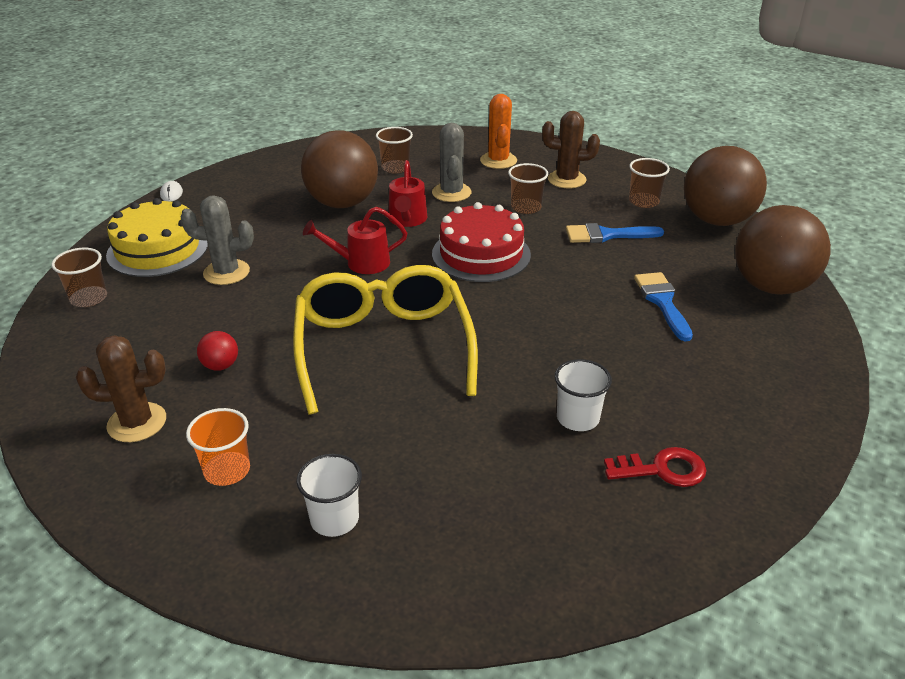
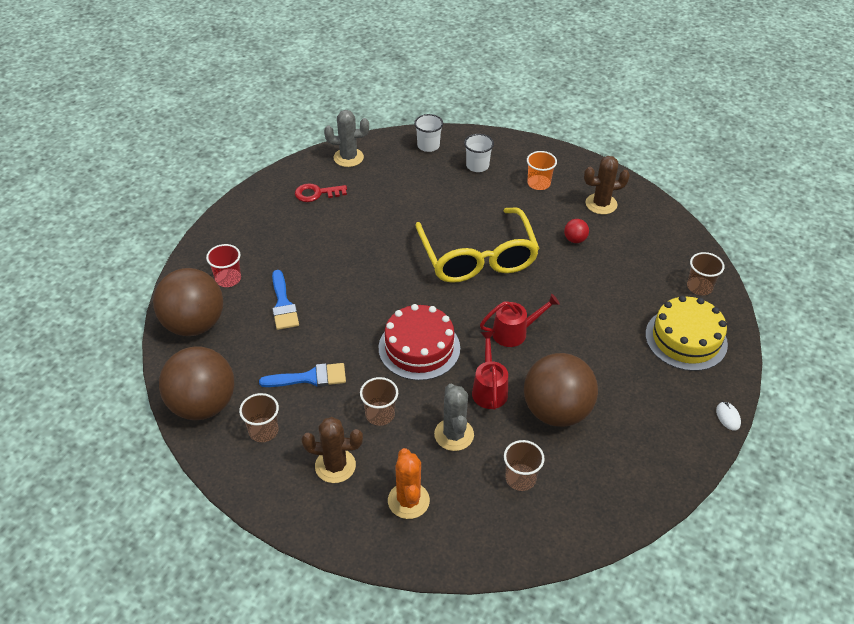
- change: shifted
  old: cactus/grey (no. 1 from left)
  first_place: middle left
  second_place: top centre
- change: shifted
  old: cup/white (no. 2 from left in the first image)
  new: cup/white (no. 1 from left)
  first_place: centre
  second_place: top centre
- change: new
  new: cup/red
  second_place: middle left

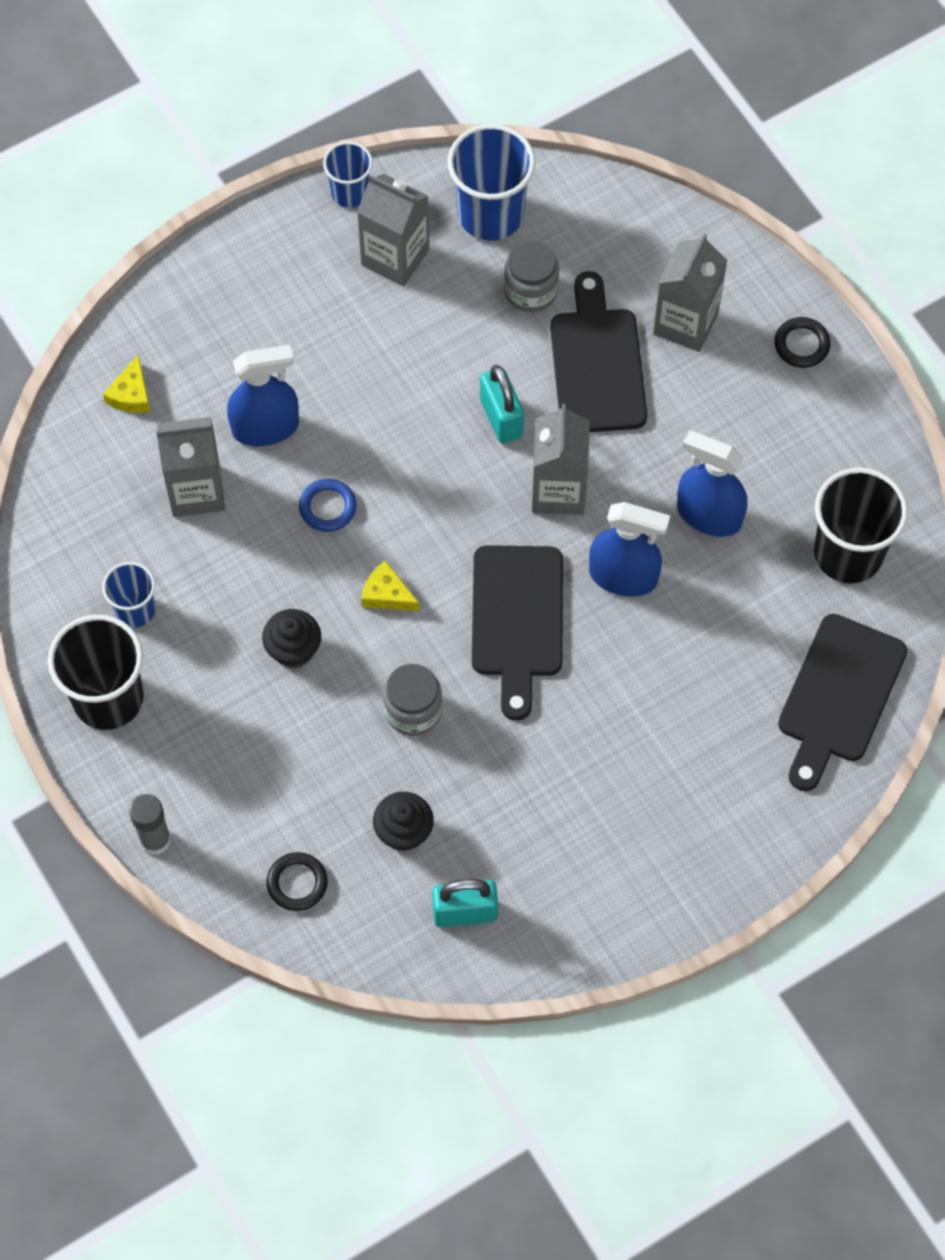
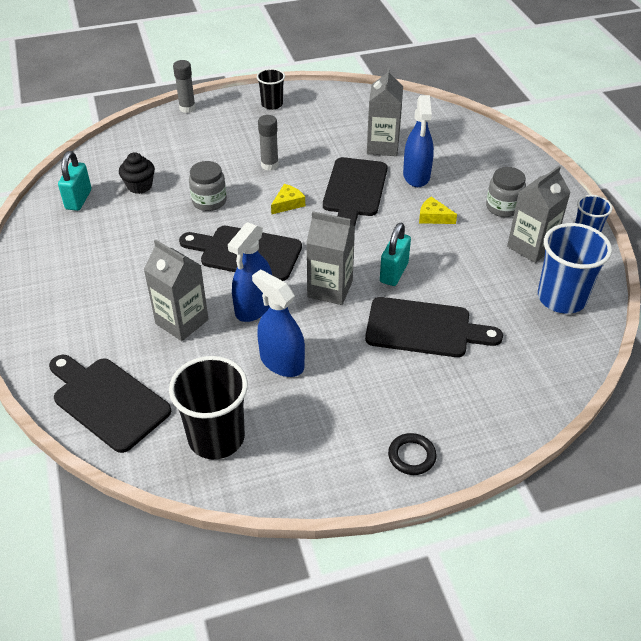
- change: scaled
  old: cup/black (no. 1 from left in the first image)
  first_place: middle left
  second_place: top centre
  factor: 0.57
- change: gone
  old: cup/blue (no. 1 from left)
  first_place: middle left
- change: shifted
  old: cheese/yellow (no. 1 from left in the first image)
  new: cheese/yellow (no. 2 from left)
  first_place: top left
  second_place: top right
- change: swapped
  old: cupcake/black (no. 1 from left)
  new: glue stick/grey (no. 2 from left)
  first_place: middle left
  second_place: top centre
- change: gone
  old: ring/black (no. 1 from left)
  first_place: bottom left
- change: swapped
  old: ring/blue
  new: cutting board/black (no. 3 from left)
  first_place: centre
  second_place: top centre
- change: rotated
  old: padlock/turquoise (no. 2 from left)
  first_place: top centre
  second_place: centre
  degrees: -60
- change: shifted
  old: jar/grey (no. 2 from left)
  first_place: top centre
  second_place: top right
- change: shifted
  old: carton/grey (no. 4 from left in the first image)
  new: carton/grey (no. 1 from left)
  first_place: top right
  second_place: middle left
- change: rotated
  old: spray bottle/blue (no. 3 from left in the first image)
  first_place: middle right
  second_place: centre
  degrees: -90

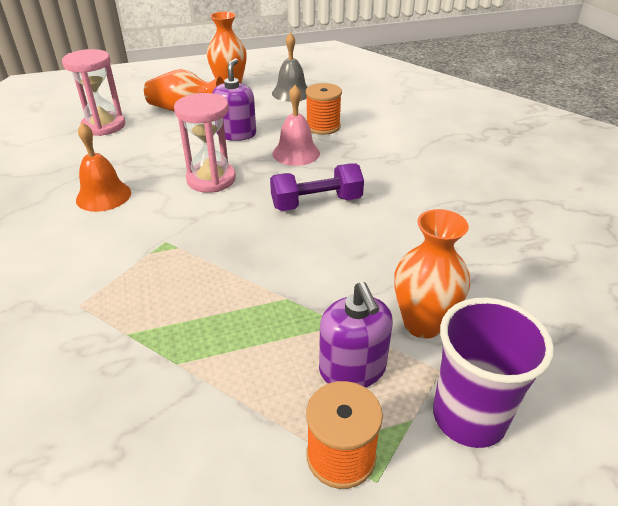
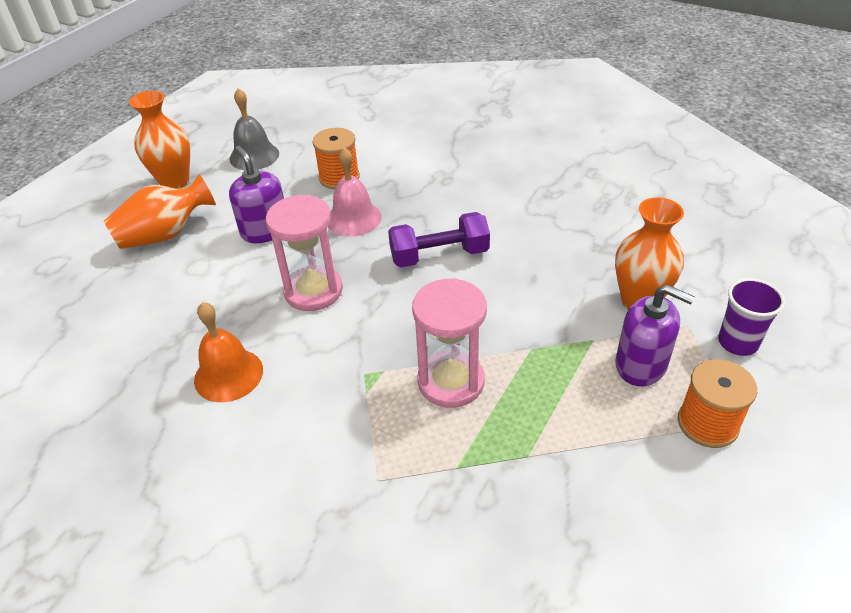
- change: shifted
  old: hourglass/pink (no. 1 from left in the first image)
  new: hourglass/pink (no. 2 from left)
  first_place: top left
  second_place: centre
- change: rotated
  old: dumbbell/purple
  first_place: centre
  second_place: centre
  degrees: 45
- change: scaled
  old: cup/purple
  first_place: bottom right
  second_place: middle right
  factor: 0.65

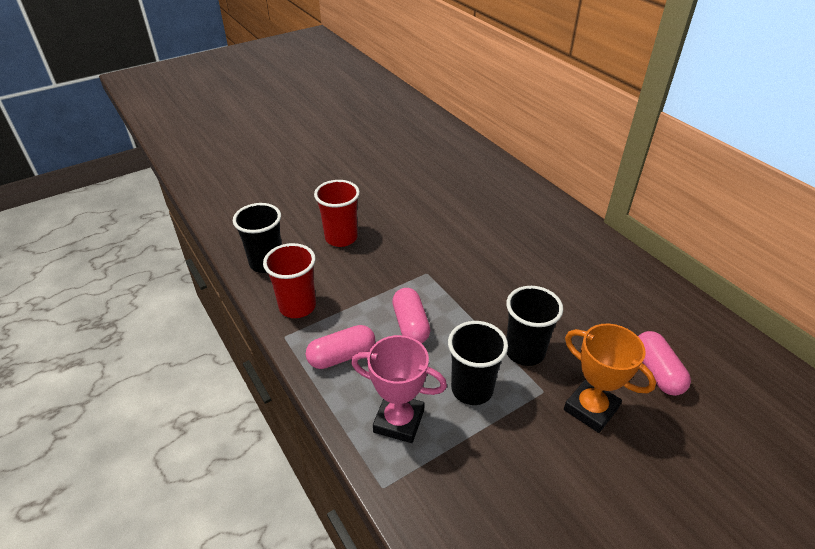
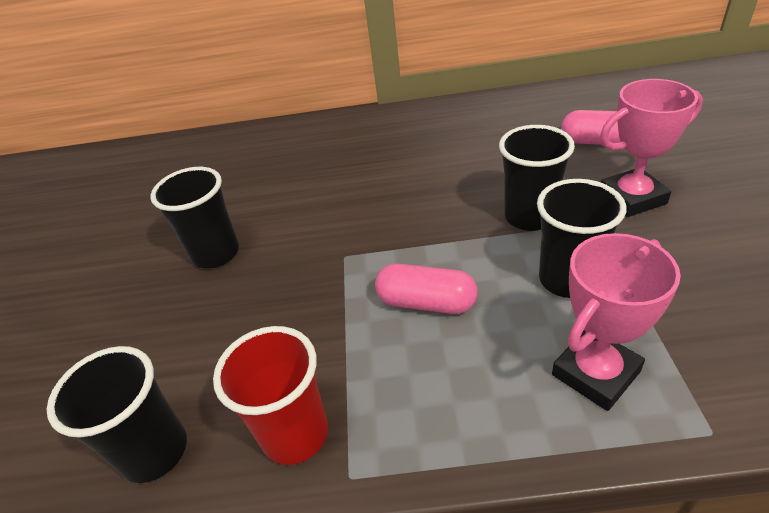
- change: gone
  old: capsule/pink (no. 1 from left)
  first_place: centre
- change: gone
  old: cup/red (no. 2 from left)
  first_place: centre
- change: repainted
  old: trophy/orange
  new: trophy/pink (no. 2 from left)
  first_place: bottom right
  second_place: top right
- change: new
  new: cup/black (no. 2 from left)
  second_place: middle left

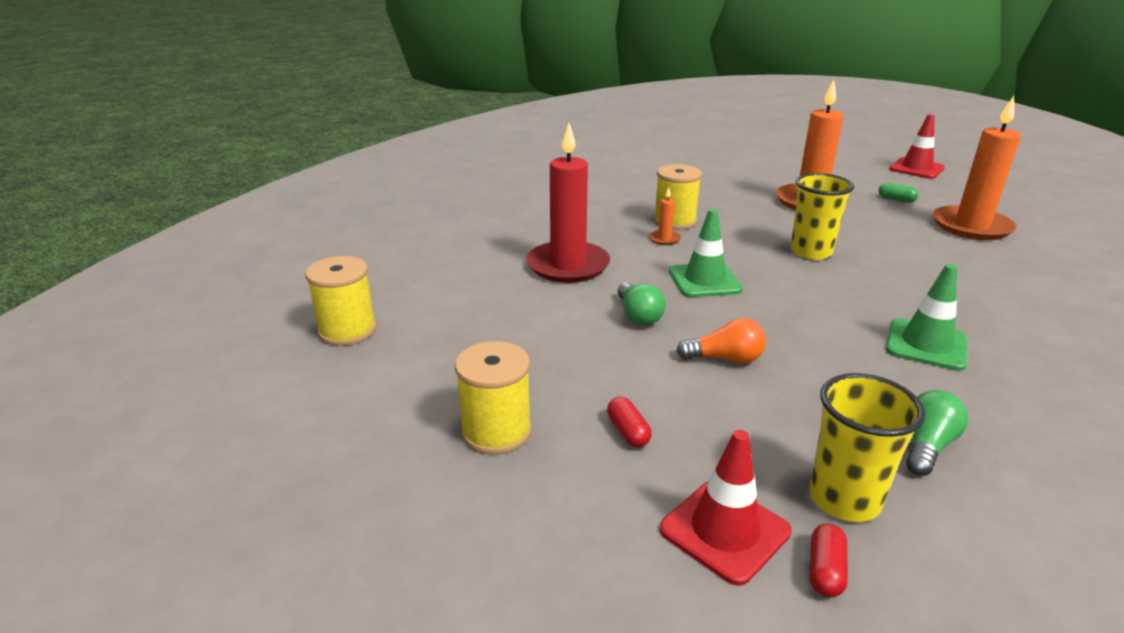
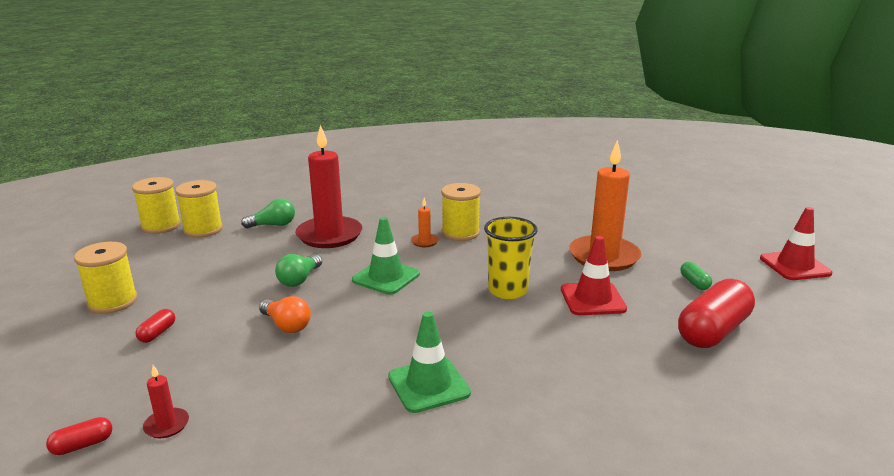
- change: shifted
  old: traffic cone/red (no. 1 from left)
  first_place: bottom centre
  second_place: centre
- change: swapped
  old: cup/yellow (no. 2 from left)
  new: candle/red (no. 1 from left)
  first_place: bottom right
  second_place: bottom left
- change: shifted
  old: light bulb/green (no. 2 from left in the first image)
  new: light bulb/green (no. 1 from left)
  first_place: bottom right
  second_place: middle left
- change: swapped
  old: candle/orange (no. 3 from left)
  new: capsule/red (no. 3 from left)
  first_place: top right
  second_place: middle right
- change: new
  new: spool/yellow (no. 3 from left)
  second_place: middle left

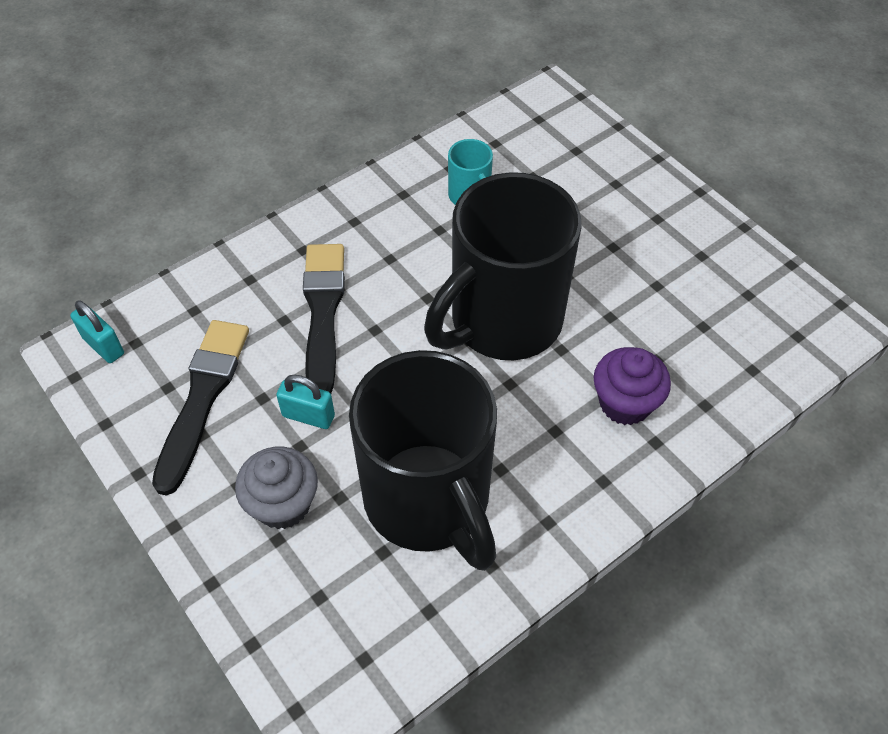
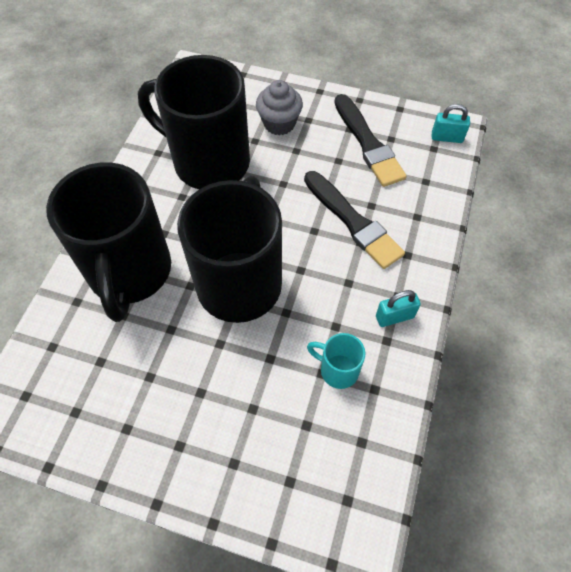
- change: shifted
  old: padlock/turquoise (no. 2 from left in the first image)
  new: padlock/turquoise (no. 1 from left)
  first_place: centre
  second_place: middle right
- change: swapped
  old: cupcake/purple
  new: mug/black (no. 1 from left)
  first_place: middle right
  second_place: middle left

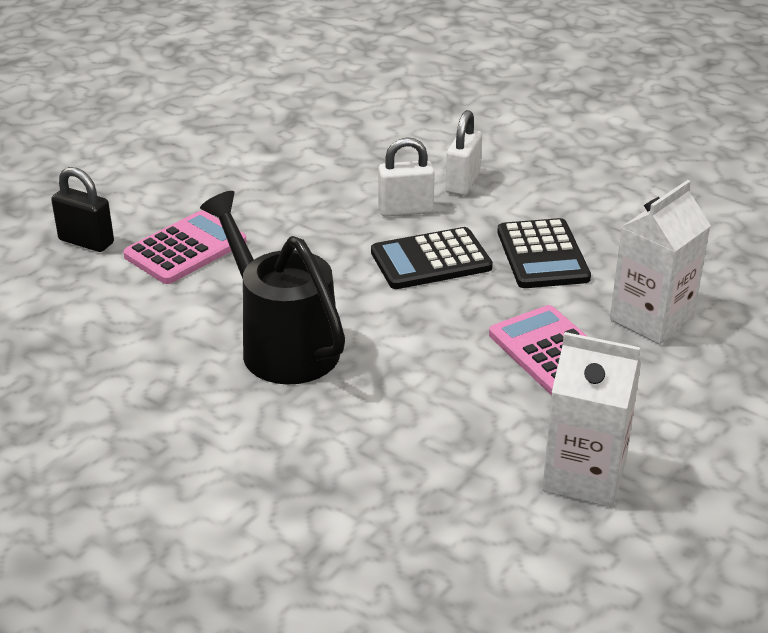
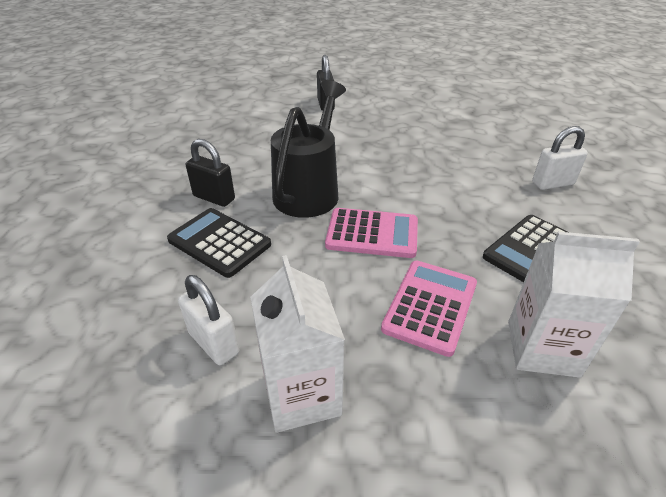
- change: shifted
  old: calculator/pink (no. 1 from left)
  first_place: middle left
  second_place: centre
- change: shifted
  old: calculator/black (no. 1 from left)
  first_place: centre
  second_place: middle left
- change: shifted
  old: padlock/white (no. 1 from left)
  first_place: top centre
  second_place: middle left
- change: new
  new: padlock/black (no. 1 from left)
  second_place: middle left

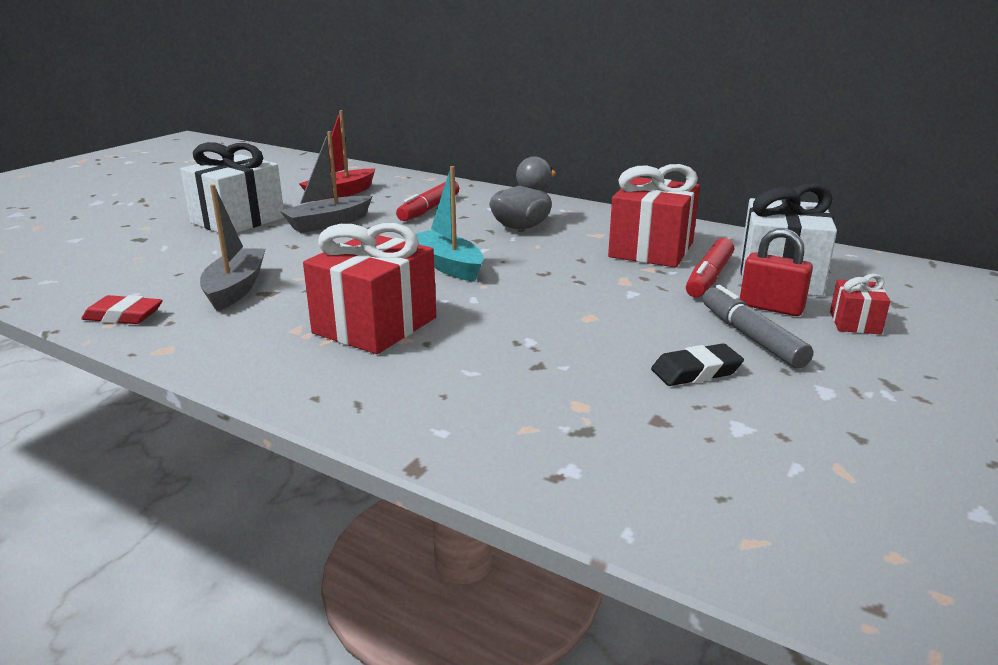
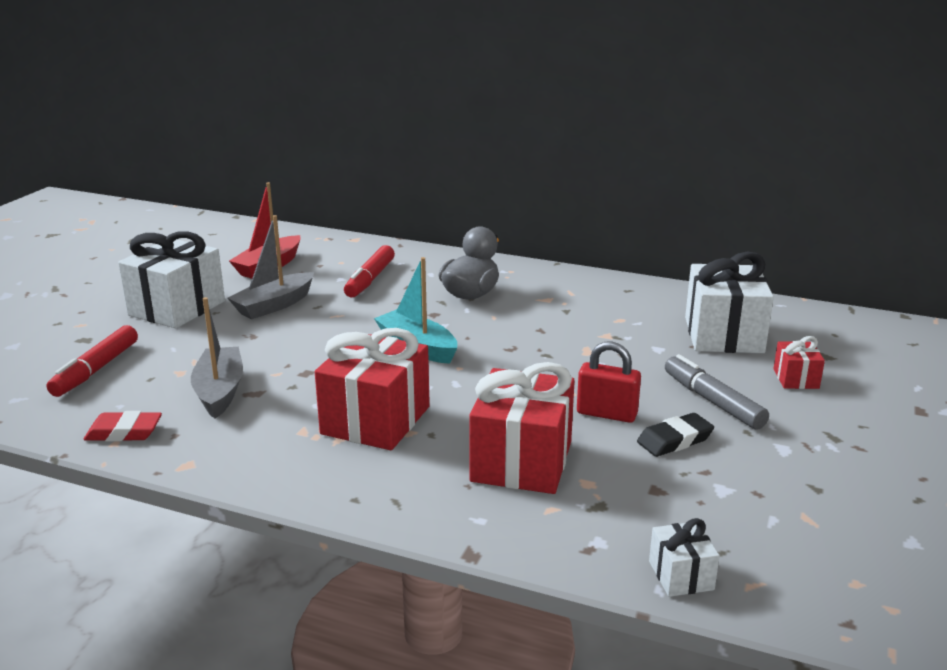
- change: shifted
  old: gift/red (no. 2 from left)
  first_place: top centre
  second_place: centre
- change: shifted
  old: marker/red (no. 2 from left in the first image)
  new: marker/red (no. 1 from left)
  first_place: middle right
  second_place: middle left
- change: shifted
  old: padlock/red
  first_place: middle right
  second_place: centre
- change: new
  new: gift/white (no. 2 from left)
  second_place: bottom right

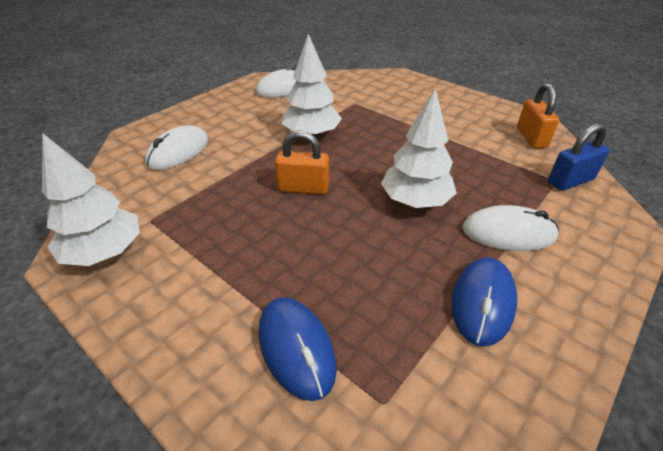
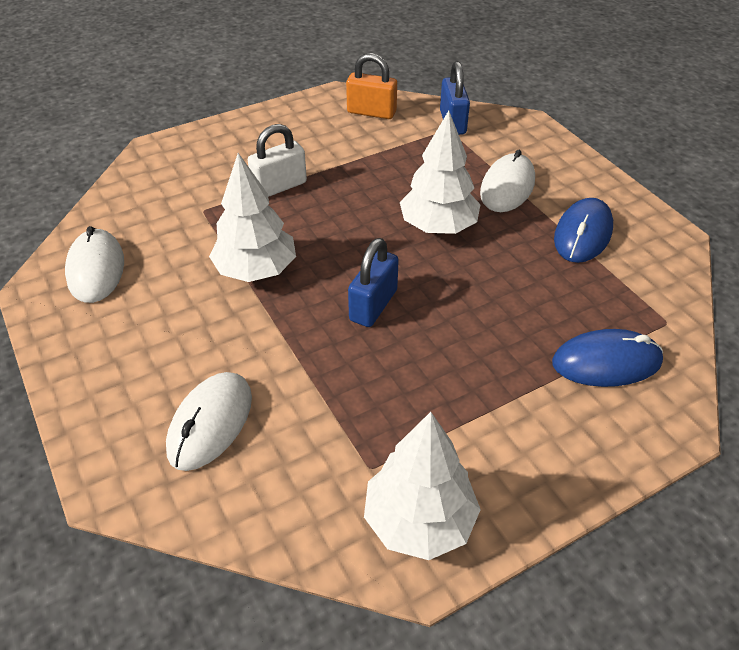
- change: rotated
  old: mouse/white (no. 1 from left in the first image)
  first_place: top left
  second_place: middle left
  degrees: 60
- change: repainted
  old: padlock/orange (no. 1 from left)
  new: padlock/blue (no. 1 from left)
  first_place: centre
  second_place: centre
- change: rotated
  old: mouse/blue (no. 2 from left in the first image)
  first_place: bottom right
  second_place: middle right
  degrees: 75
- change: new
  new: padlock/white
  second_place: top centre

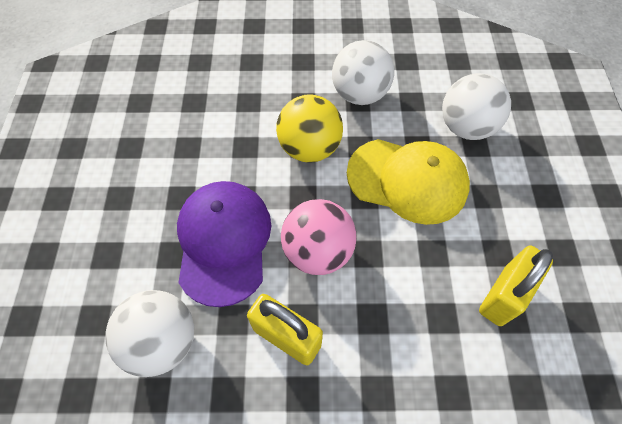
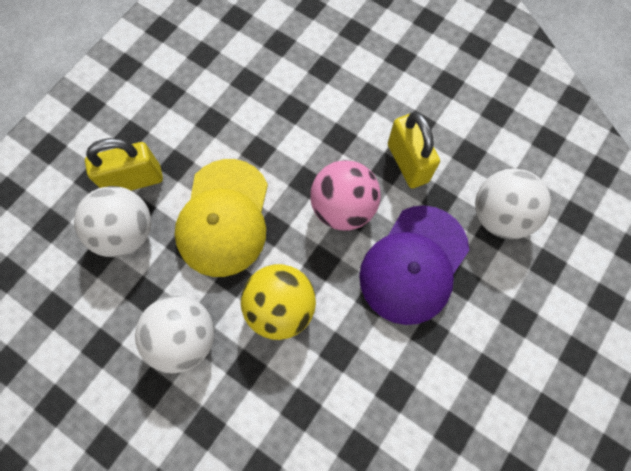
- change: rotated
  old: cap/yellow
  first_place: centre
  second_place: centre
  degrees: -135
- change: shifted
  old: padlock/yellow (no. 2 from left in the first image)
  new: padlock/yellow (no. 1 from left)
  first_place: bottom right
  second_place: middle left

